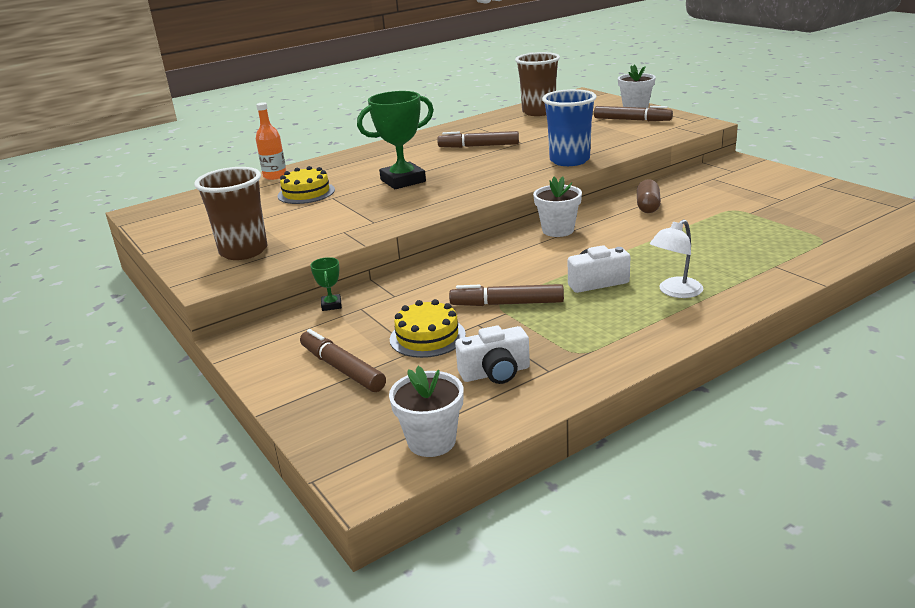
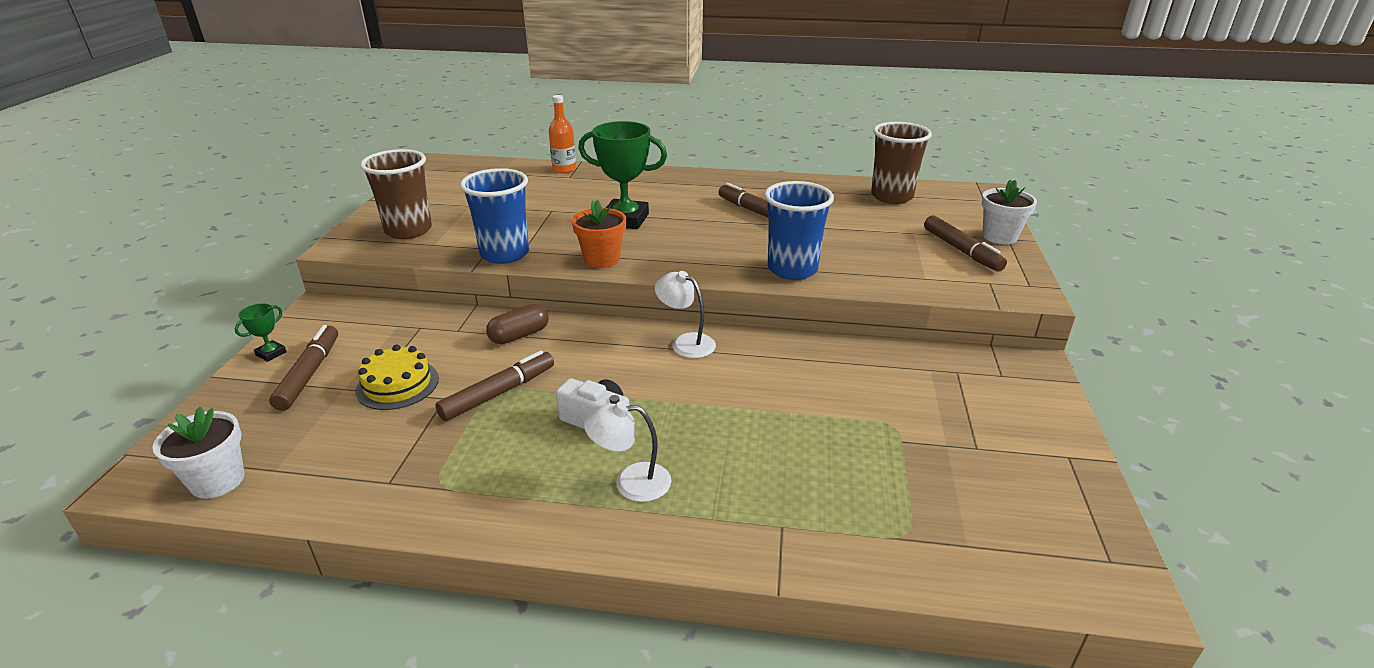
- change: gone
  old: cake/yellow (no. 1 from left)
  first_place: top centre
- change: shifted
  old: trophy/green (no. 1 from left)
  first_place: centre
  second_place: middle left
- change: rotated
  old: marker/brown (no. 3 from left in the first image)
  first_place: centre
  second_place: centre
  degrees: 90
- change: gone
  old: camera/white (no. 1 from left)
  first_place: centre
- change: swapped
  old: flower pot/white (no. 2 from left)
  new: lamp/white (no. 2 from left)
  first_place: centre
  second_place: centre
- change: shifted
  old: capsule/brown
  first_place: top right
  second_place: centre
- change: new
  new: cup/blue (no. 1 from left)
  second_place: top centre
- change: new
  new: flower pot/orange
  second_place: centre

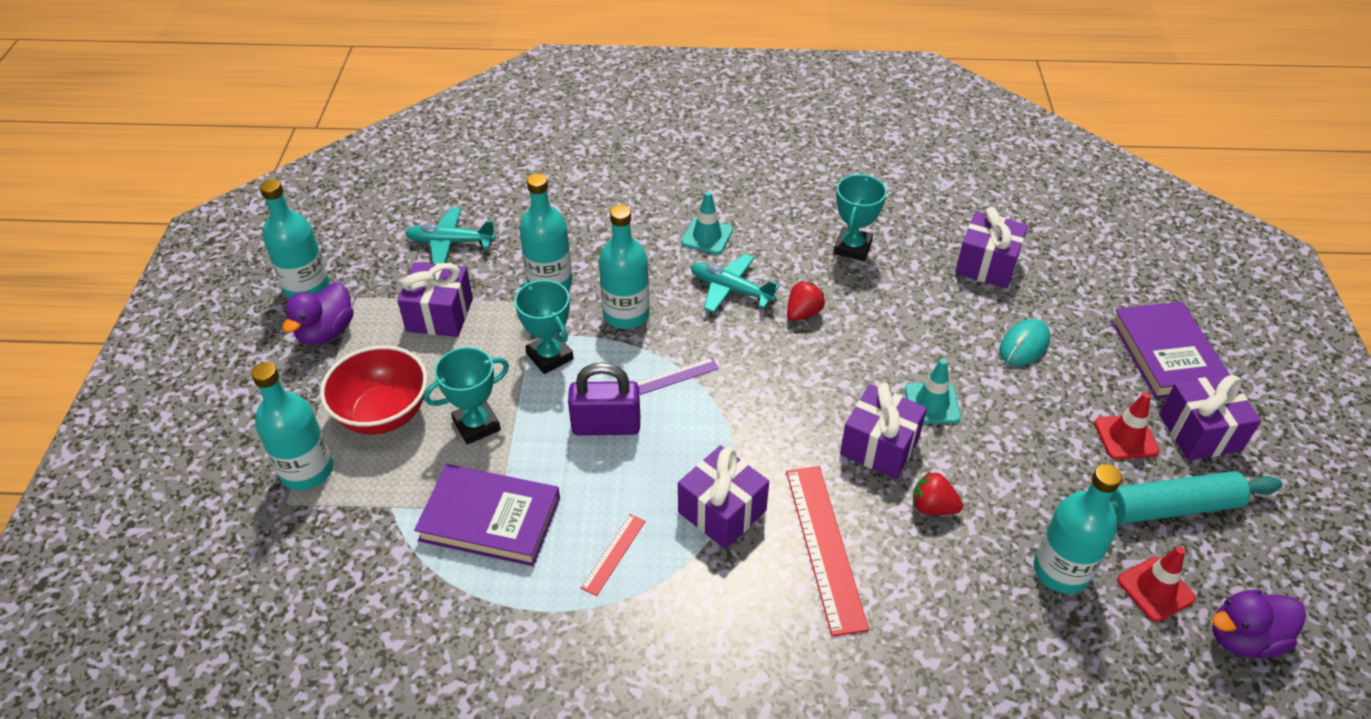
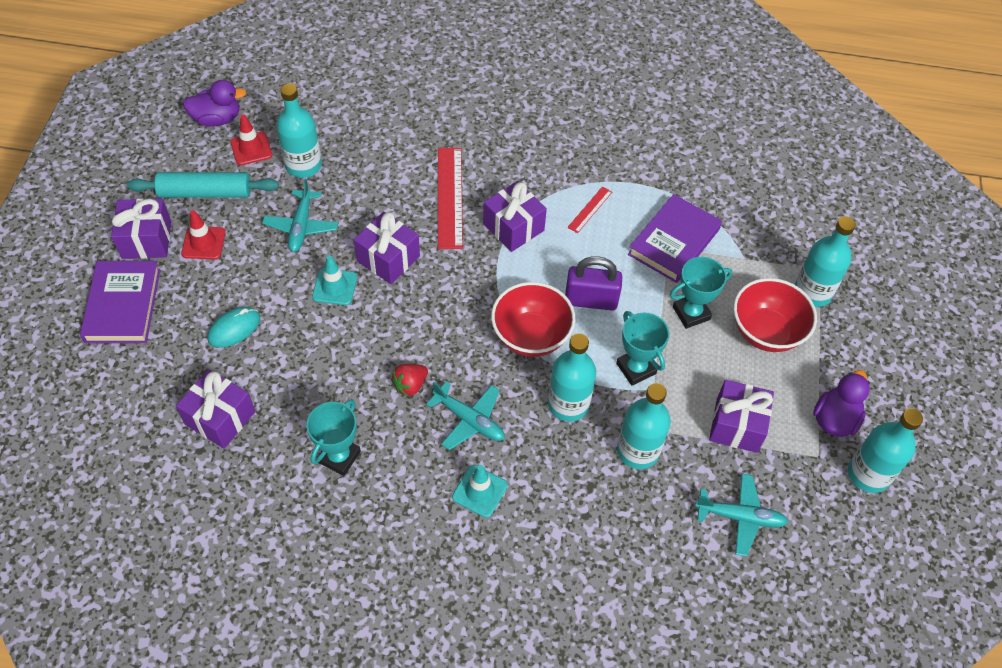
- change: rotated
  old: book/purple (no. 1 from left in the first image)
  first_place: bottom centre
  second_place: middle right
  degrees: -75
- change: swapped
  old: ruler/purple
  new: bowl/red (no. 1 from left)
  first_place: centre
  second_place: centre
- change: gone
  old: strawberry/red (no. 2 from left)
  first_place: bottom right
- change: new
  new: plane/turquoise (no. 1 from left)
  second_place: top left

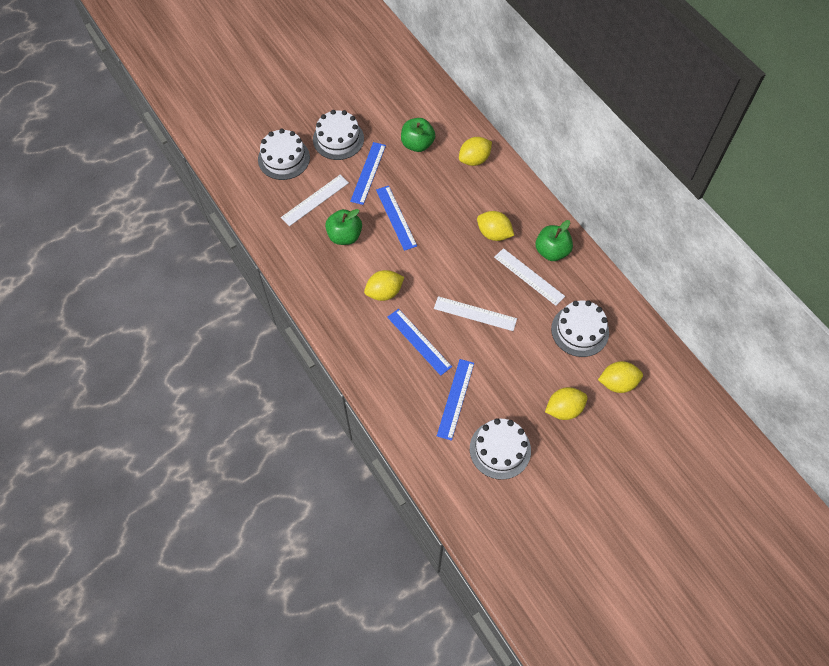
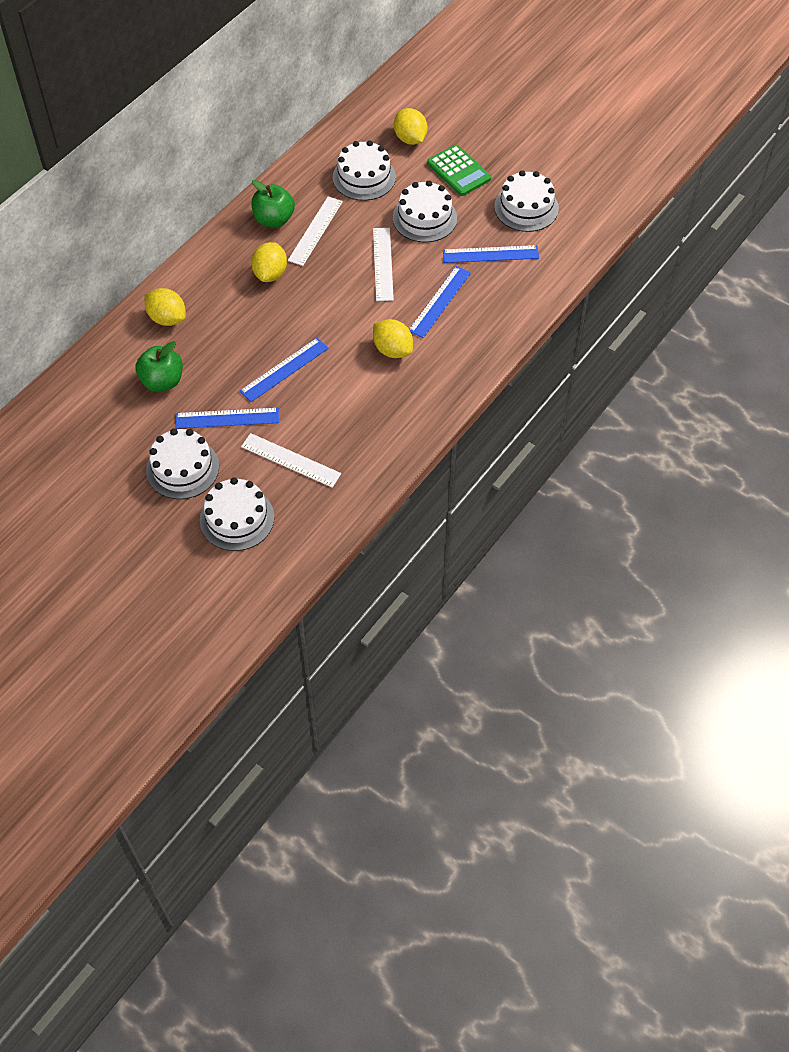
- change: gone
  old: apple/green (no. 1 from left)
  first_place: centre
- change: swapped
  old: lemon/yellow (no. 4 from left)
  new: calculator/green
  first_place: middle right
  second_place: top centre
- change: new
  new: cake/white (no. 4 from left)
  second_place: top centre

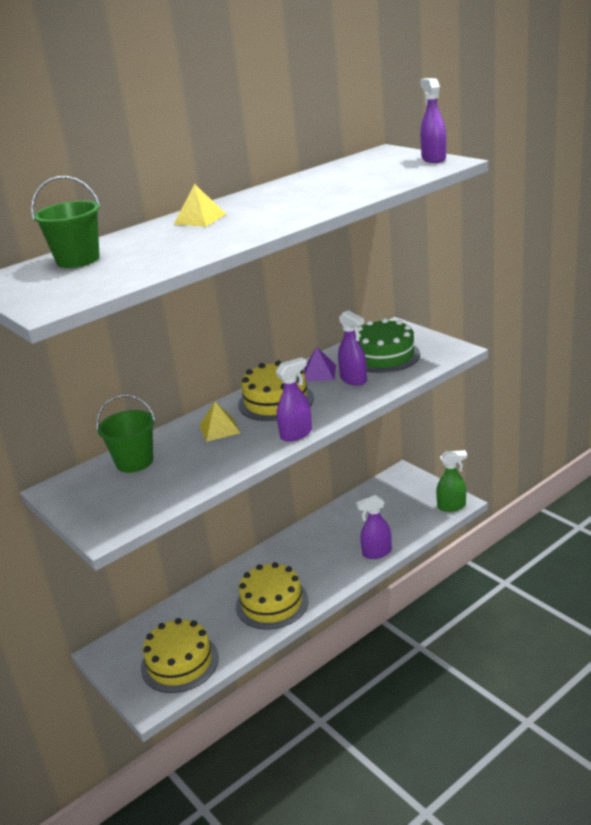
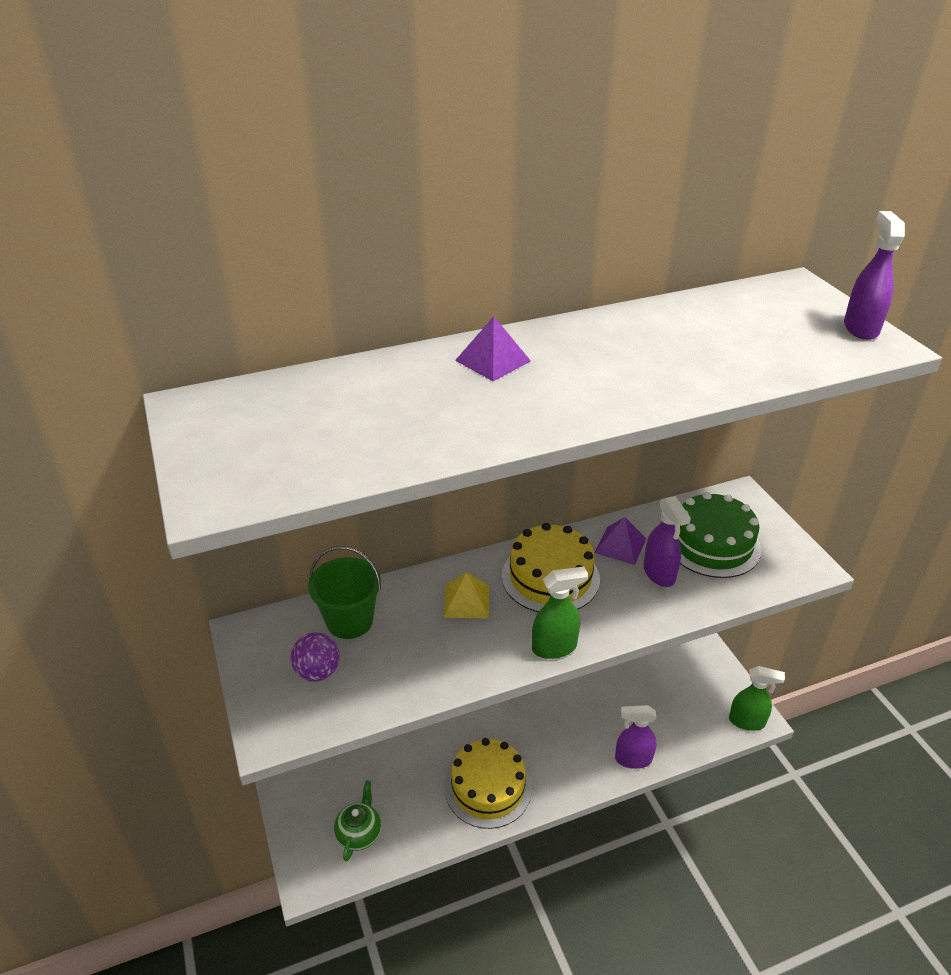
- change: gone
  old: bucket/green (no. 1 from left)
  first_place: top left
- change: swapped
  old: cake/yellow (no. 1 from left)
  new: teapot/green
  first_place: bottom left
  second_place: bottom centre
- change: repainted
  old: pyramid/yellow (no. 1 from left)
  new: pyramid/purple (no. 1 from left)
  first_place: top centre
  second_place: centre
- change: repainted
  old: spray bottle/purple (no. 1 from left)
  new: spray bottle/green (no. 1 from left)
  first_place: centre
  second_place: centre
- change: new
  new: ball/purple
  second_place: bottom left

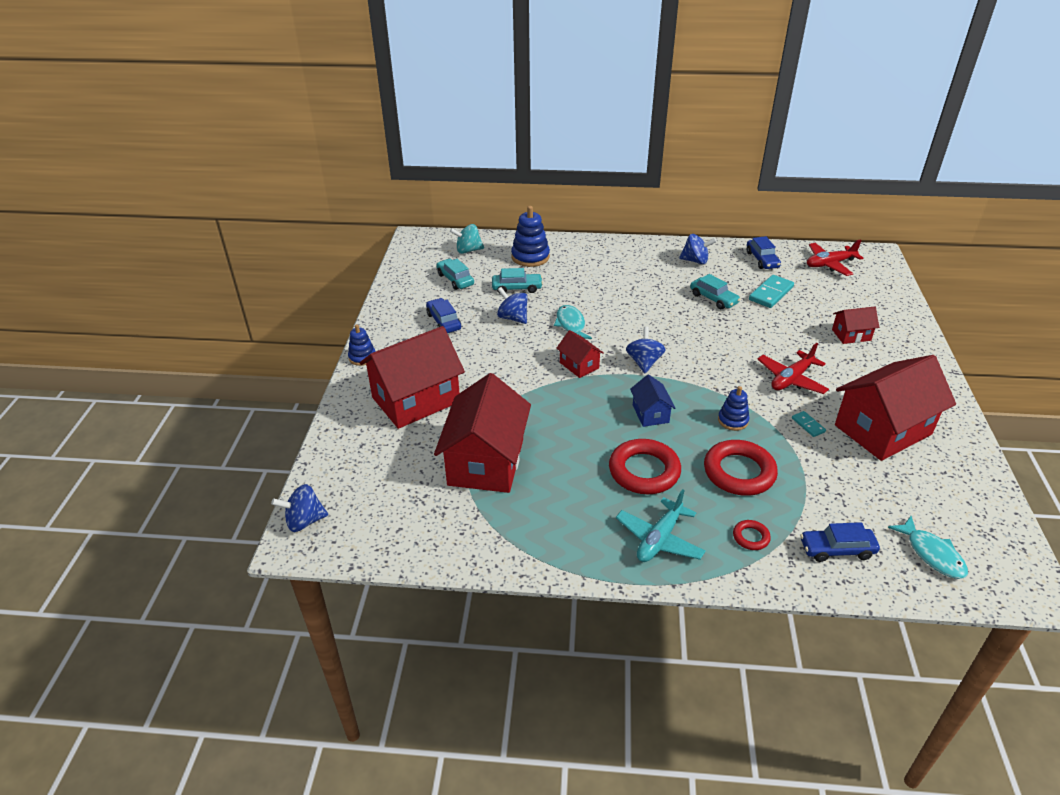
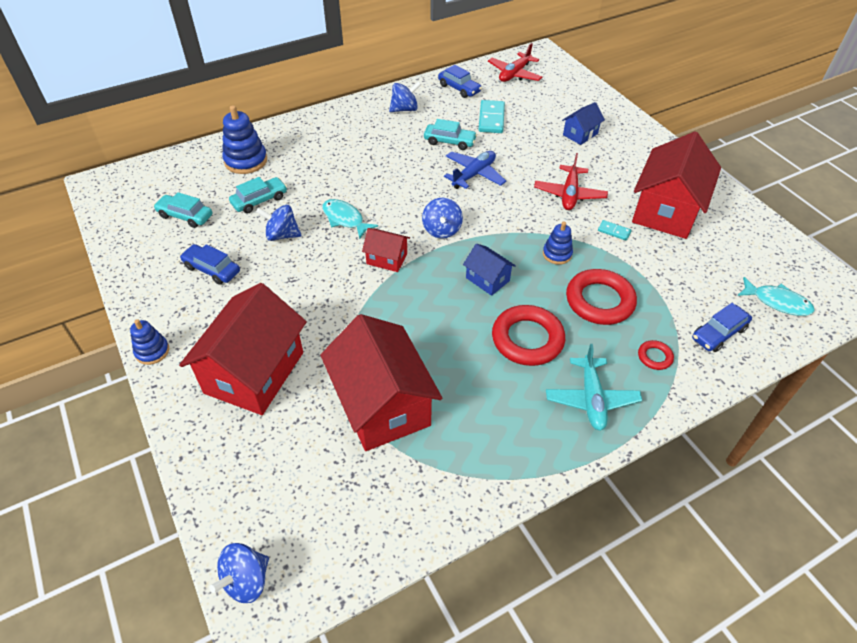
- change: gone
  old: spinning top/turquoise
  first_place: top centre
- change: rotated
  old: spinning top/blue (no. 3 from left in the first image)
  first_place: centre
  second_place: centre
  degrees: -150
- change: repainted
  old: house/red (no. 4 from left)
  new: house/blue (no. 2 from left)
  first_place: middle right
  second_place: top right
- change: new
  new: plane/blue
  second_place: top centre

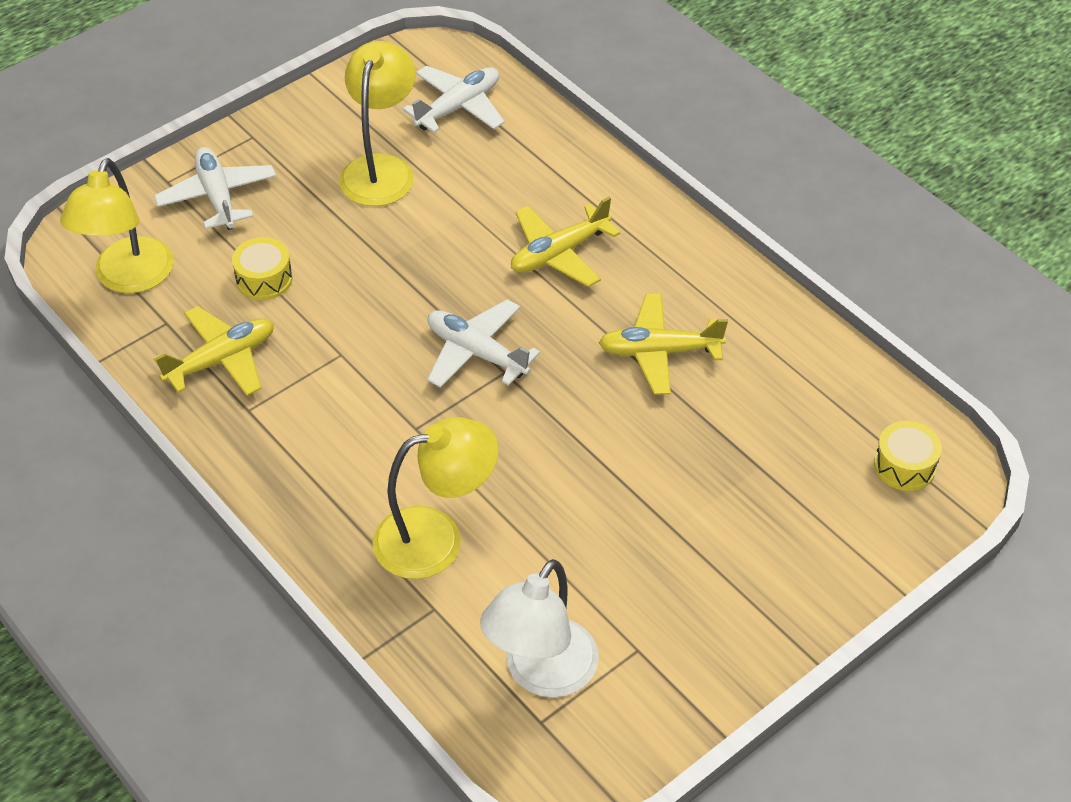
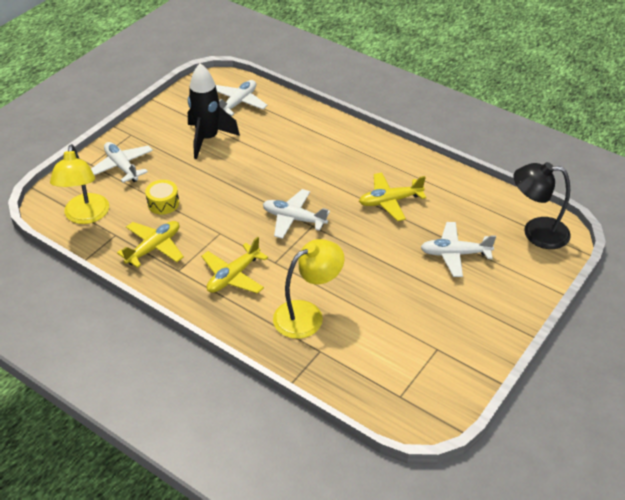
- change: swapped
  old: lamp/yellow (no. 2 from left)
  new: rocket/black
  first_place: top centre
  second_place: top centre
- change: gone
  old: lamp/white
  first_place: bottom centre
- change: shifted
  old: plane/yellow (no. 2 from left)
  first_place: top centre
  second_place: centre
- change: swapped
  old: drum/yellow (no. 2 from left)
  new: lamp/black
  first_place: middle right
  second_place: middle right
- change: new
  new: plane/white (no. 4 from left)
  second_place: middle right

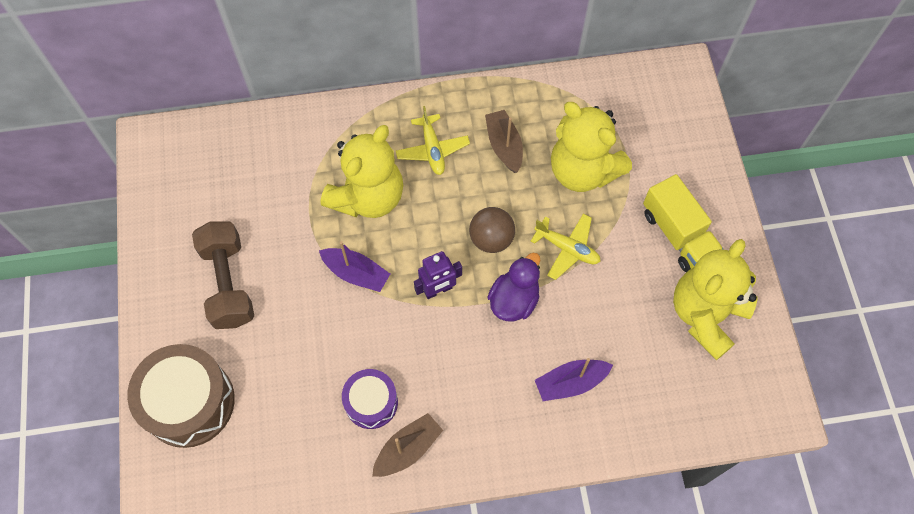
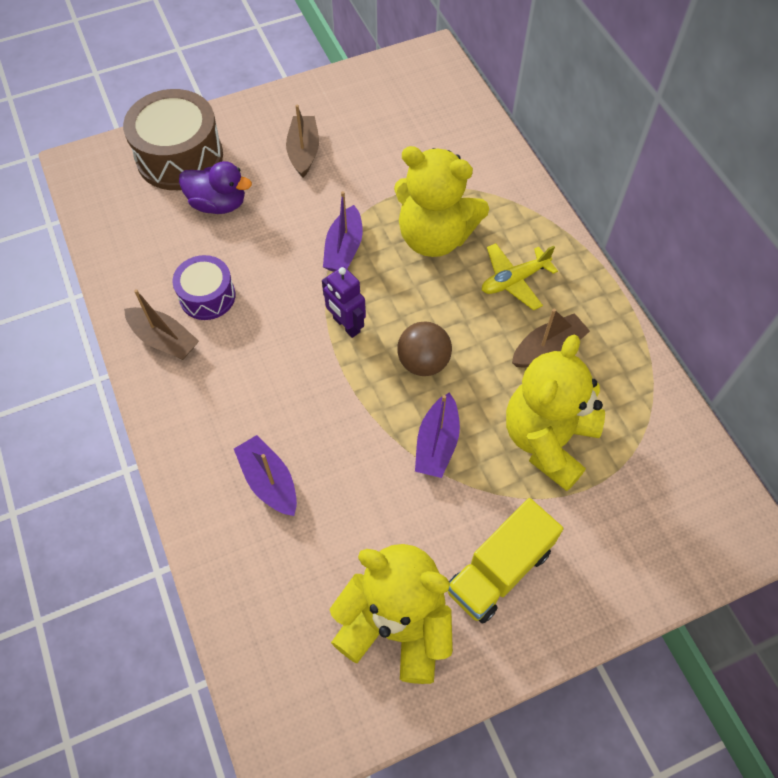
- change: swapped
  old: dumbbell/brown
  new: boat/brown (no. 2 from left)
  first_place: middle left
  second_place: top centre
- change: shifted
  old: duck/purple
  first_place: centre
  second_place: top left
- change: swapped
  old: plane/yellow (no. 2 from left)
  new: boat/purple (no. 3 from left)
  first_place: centre
  second_place: centre

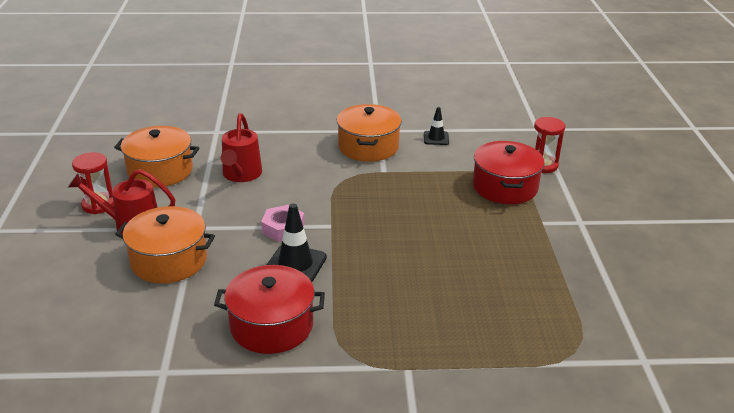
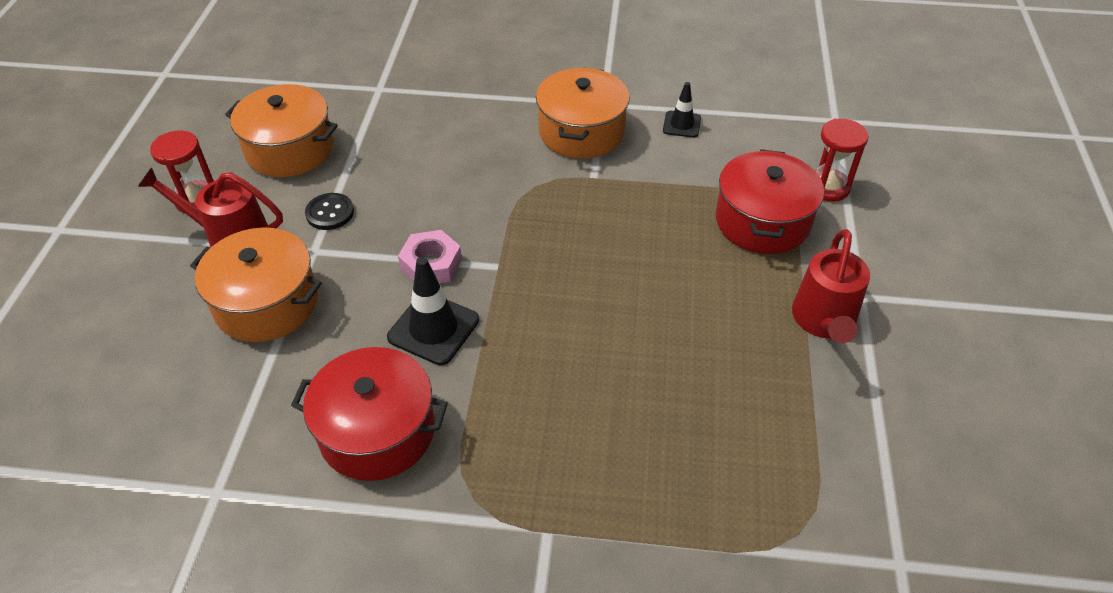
- change: shifted
  old: watering can/red (no. 2 from left)
  first_place: middle left
  second_place: middle right
- change: new
  new: button/black
  second_place: middle left

